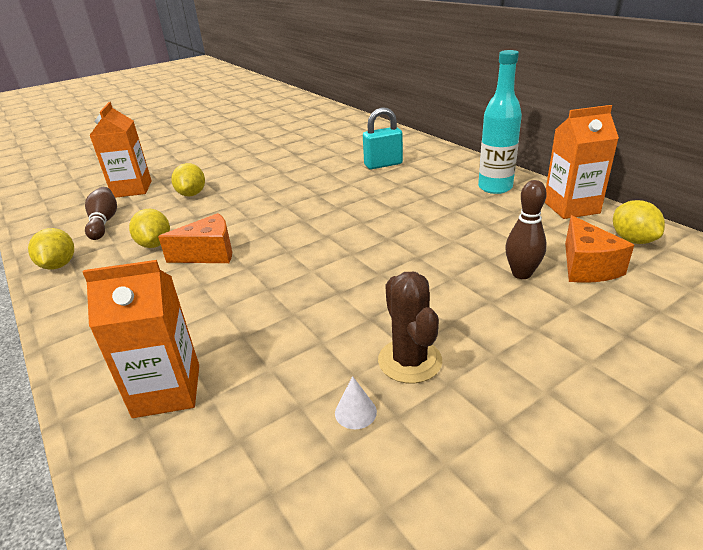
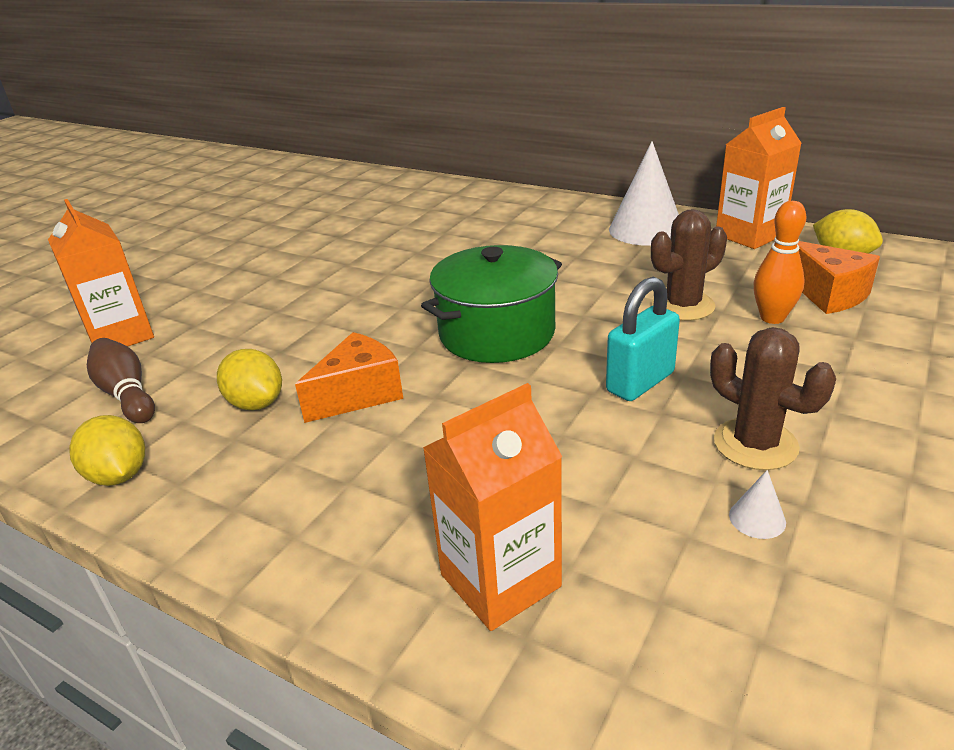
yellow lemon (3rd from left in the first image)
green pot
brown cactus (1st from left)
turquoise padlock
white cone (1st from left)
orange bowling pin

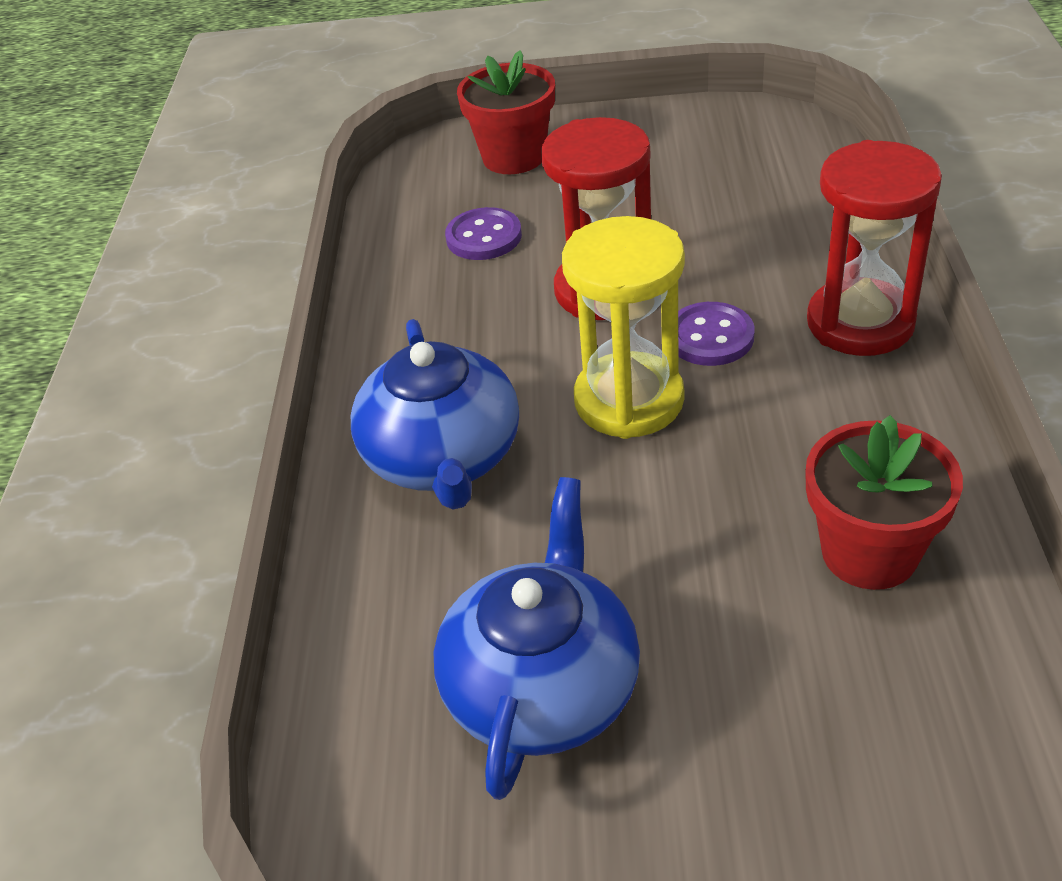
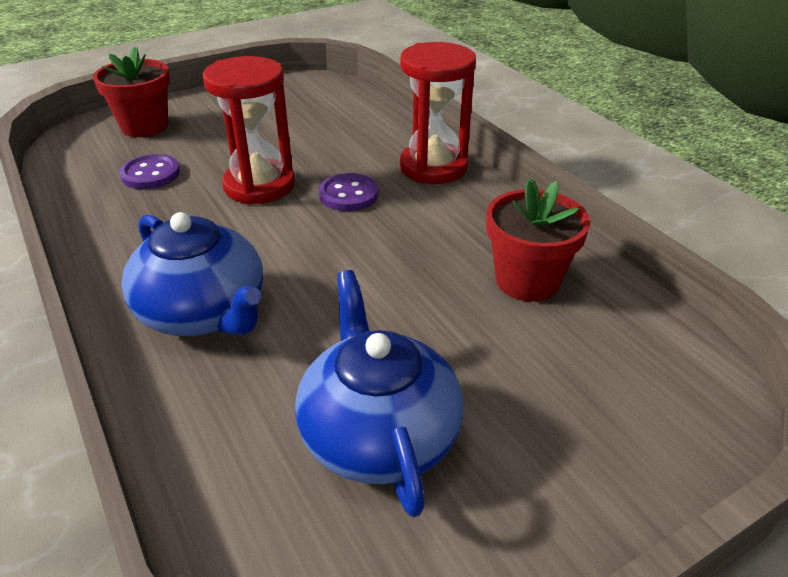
yellow hourglass

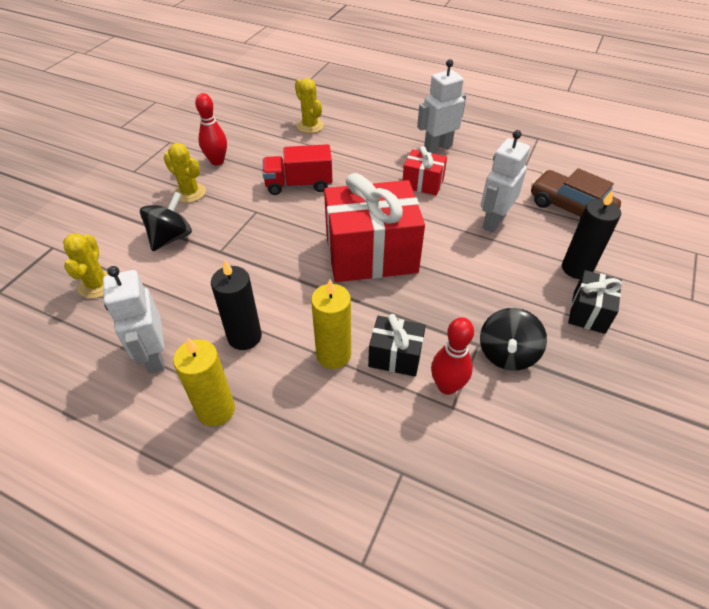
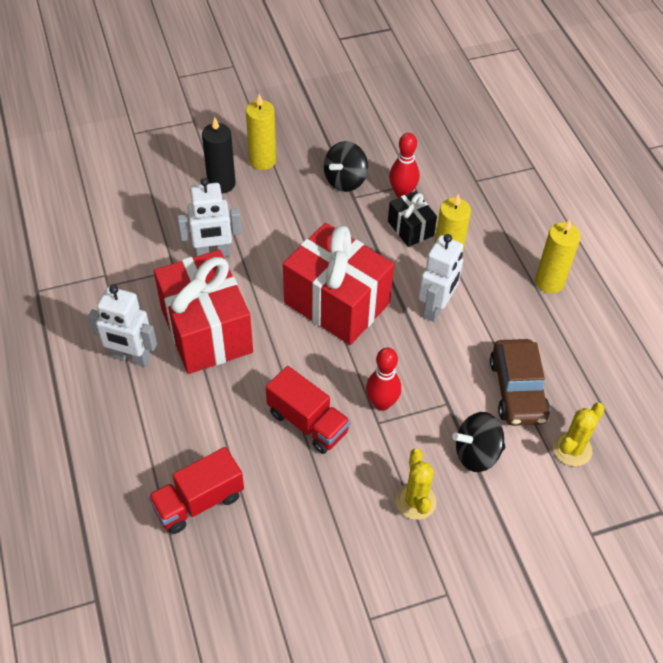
black candle (1st from left in the first image)
white robot (3rd from left)
red bowling pin (1st from left)
brown car
red truck (1st from left)
yellow candle (1st from left)
black spinning top (1st from left)
red gift (1st from left)

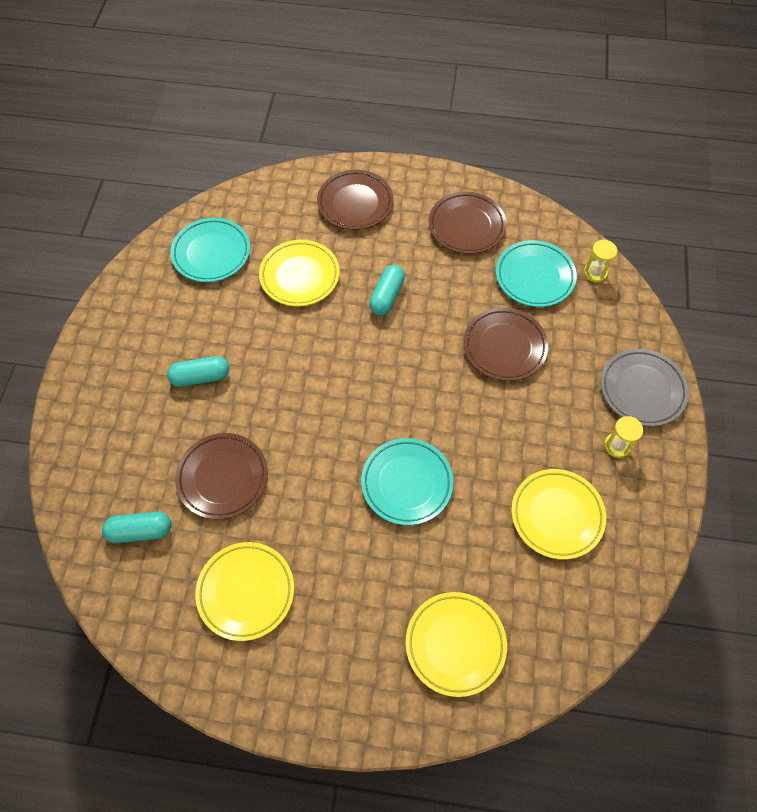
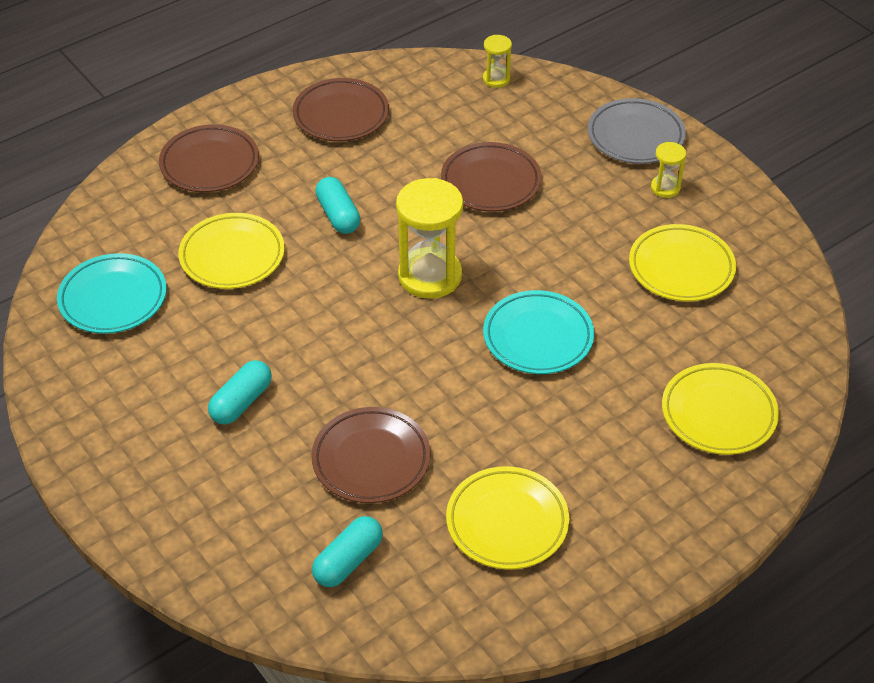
turquoise plate (3rd from left in the first image)
yellow hourglass (1st from left)

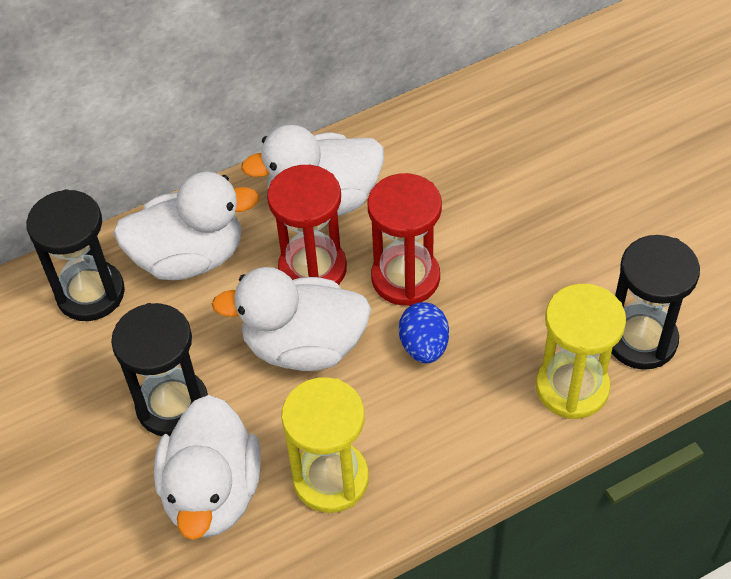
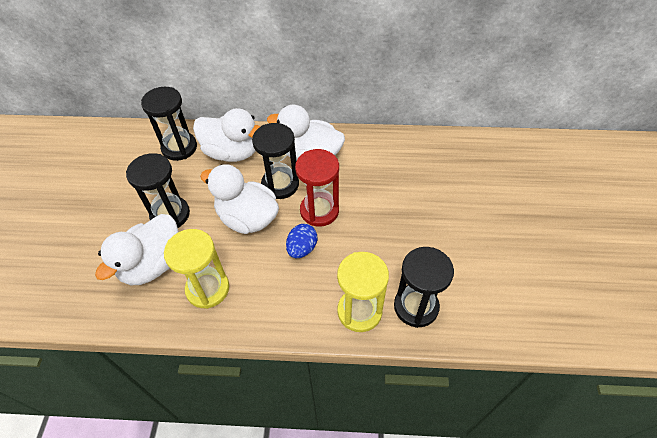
black hourglass (3rd from left)

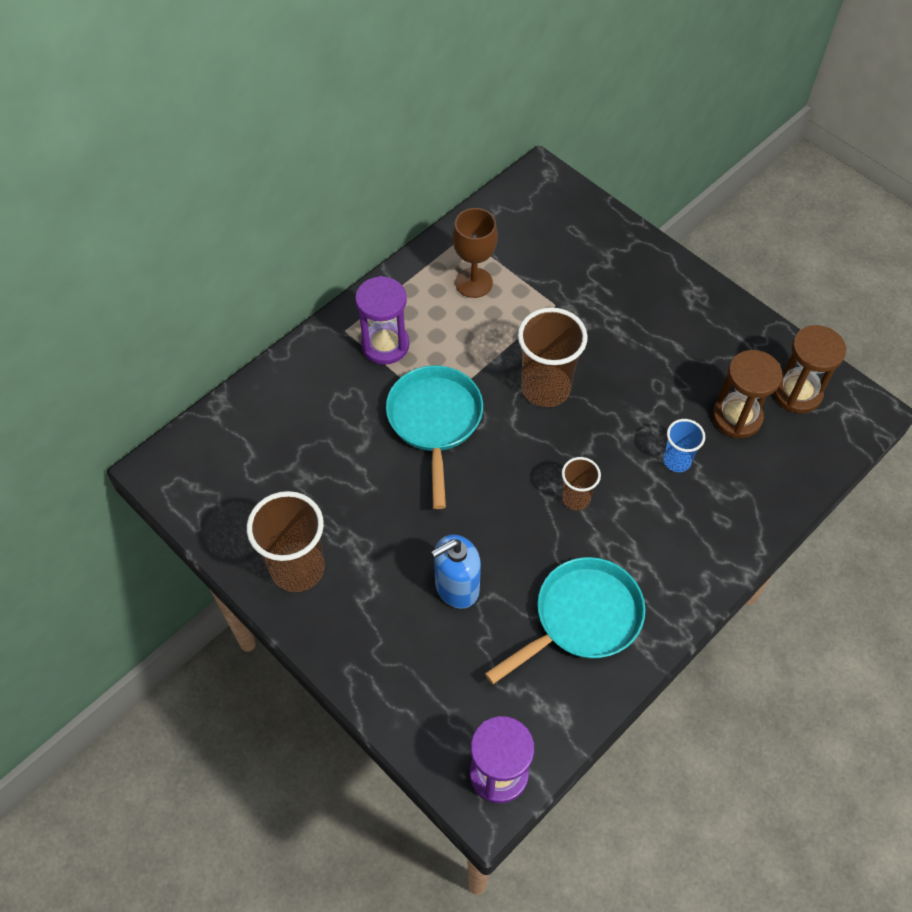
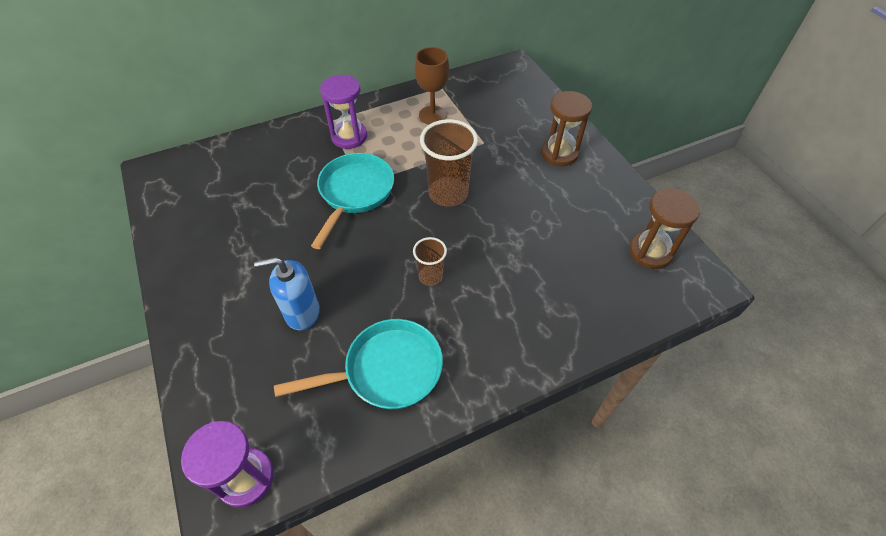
brown cup (1st from left in the first image)
blue cup
brown hourglass (1st from left)

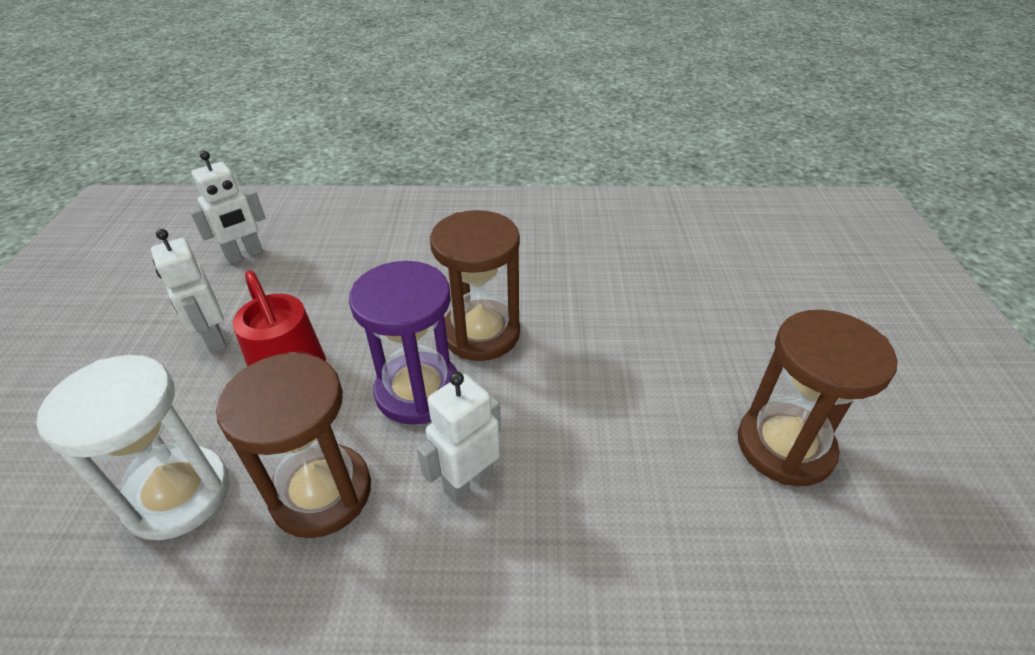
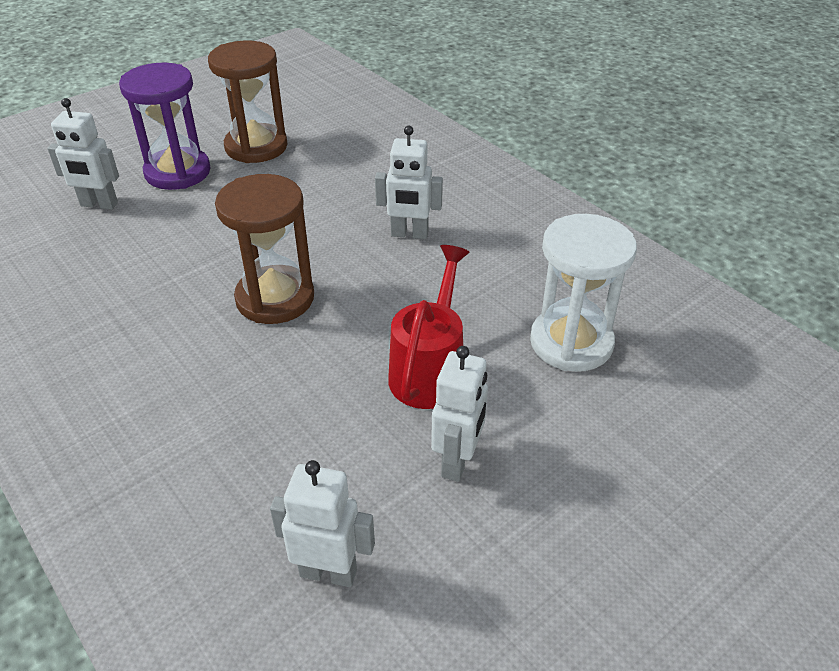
brown hourglass (1st from left in the first image)
white robot (1st from left)
purple hourglass

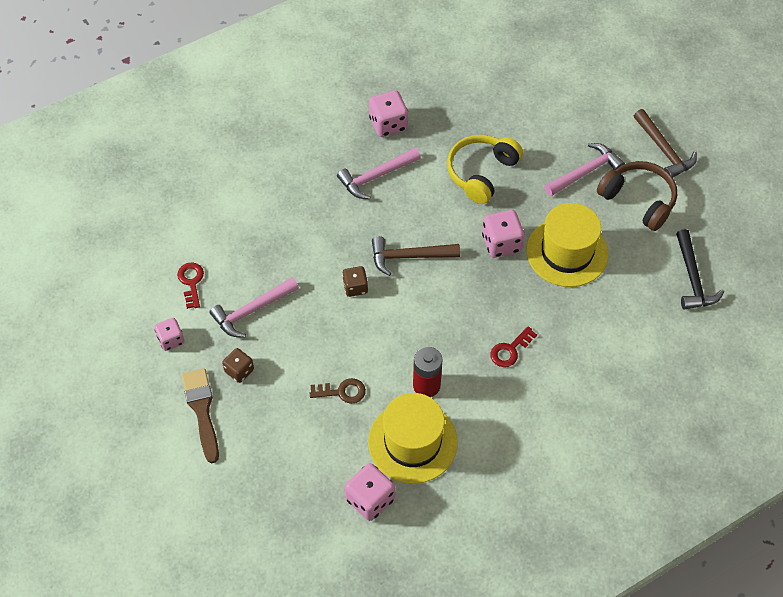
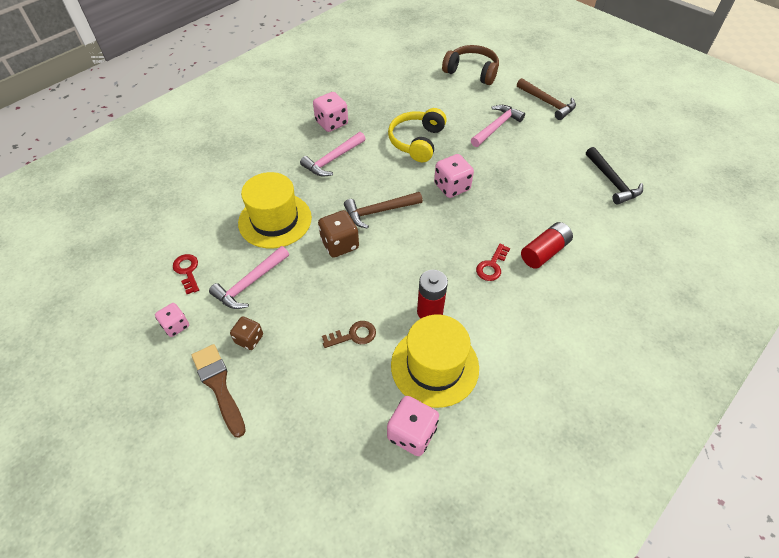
red battery (2nd from left)
yellow hat (1st from left)
brown headphones
brown dice (2nd from left)

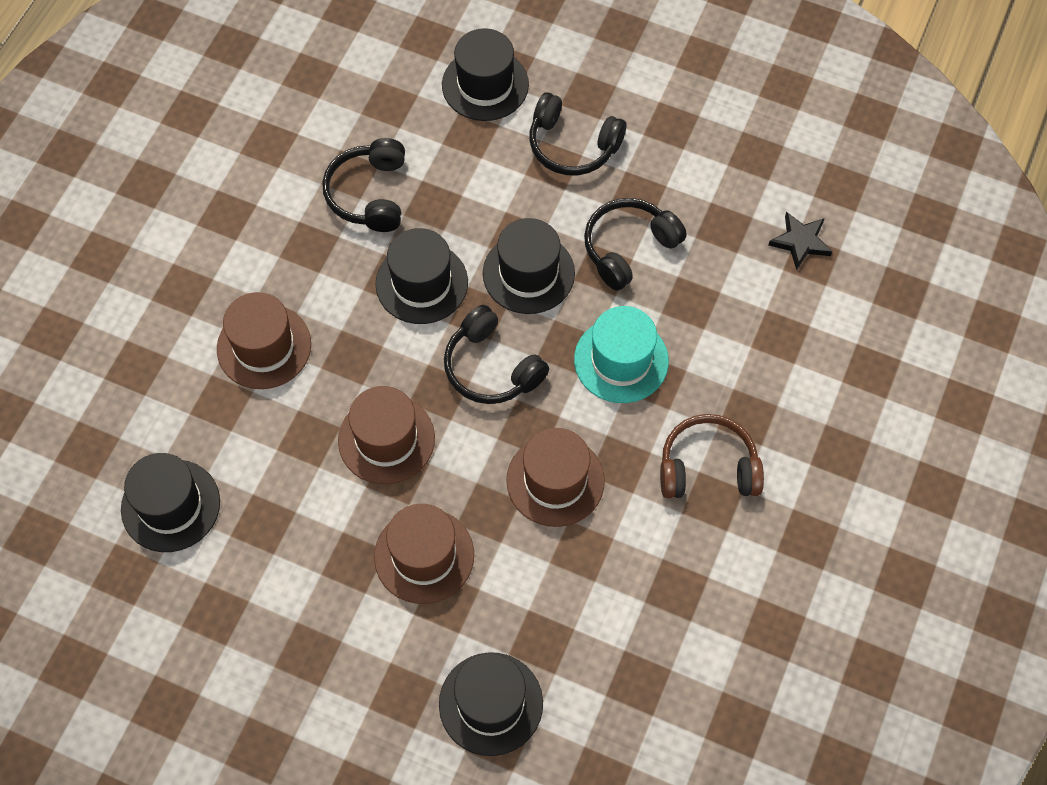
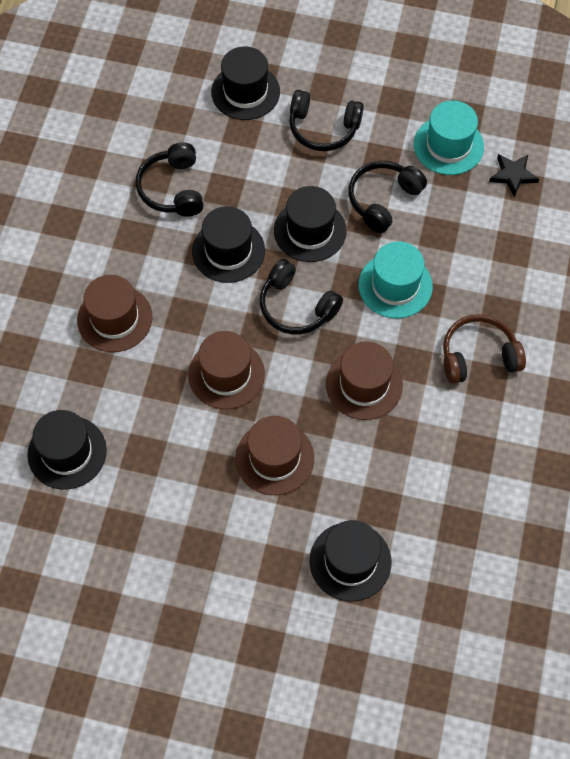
turquoise hat (2nd from left)

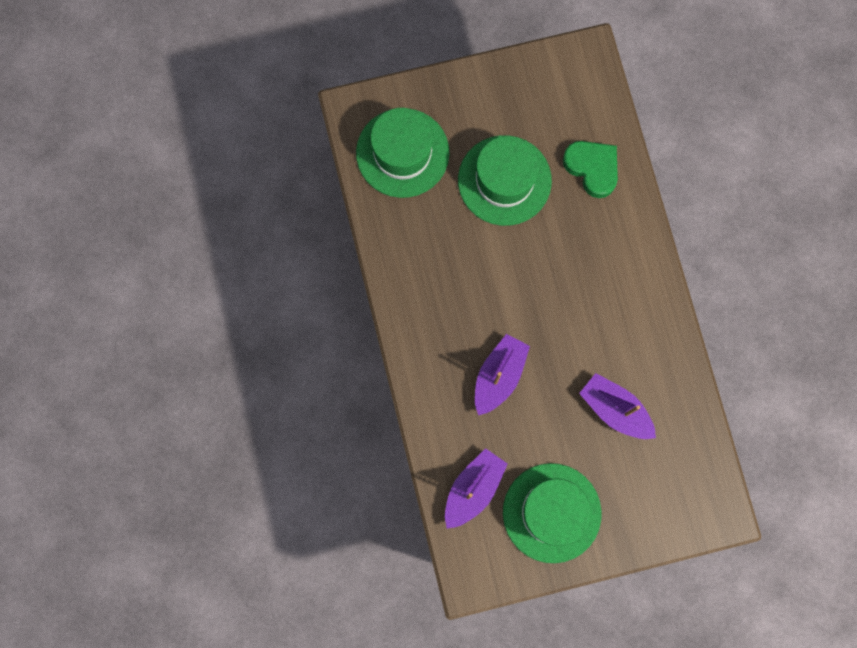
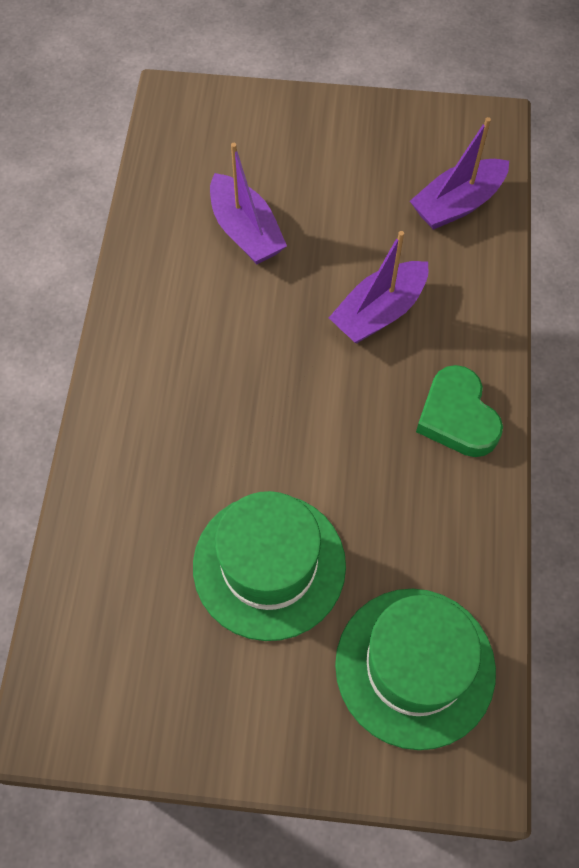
green hat (3rd from left in the first image)
green heart

